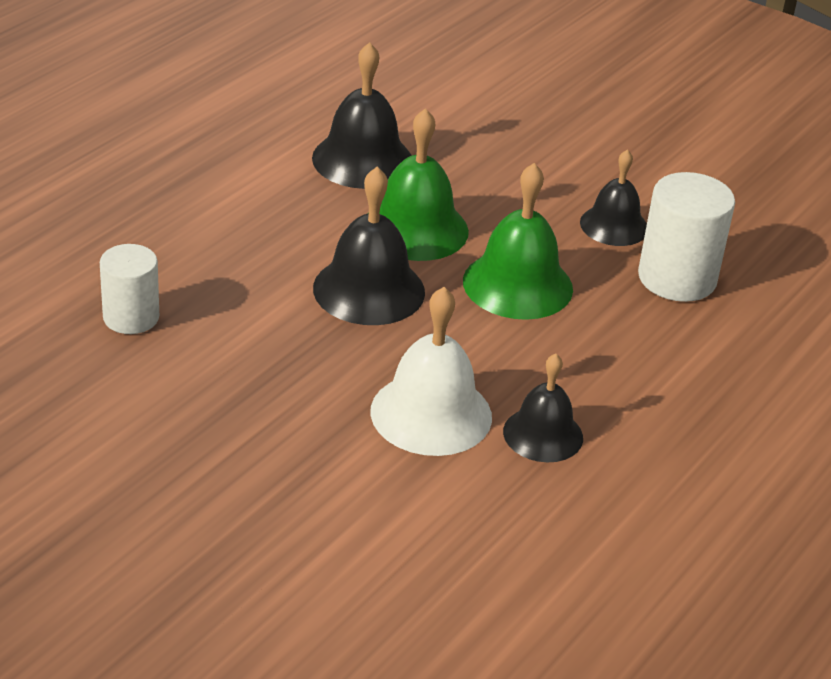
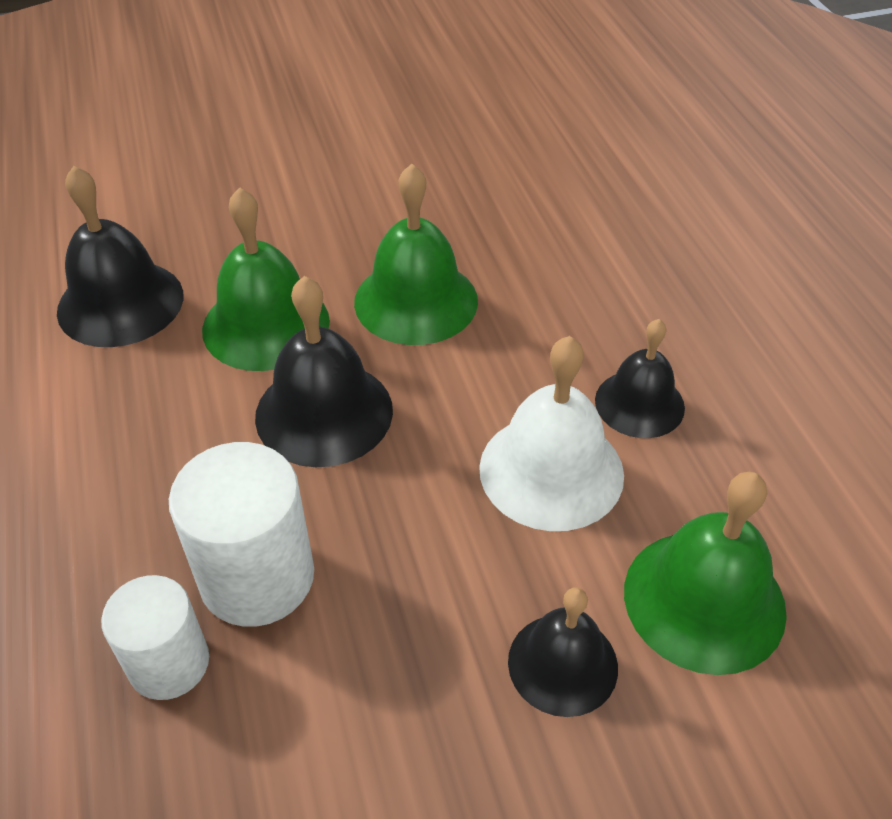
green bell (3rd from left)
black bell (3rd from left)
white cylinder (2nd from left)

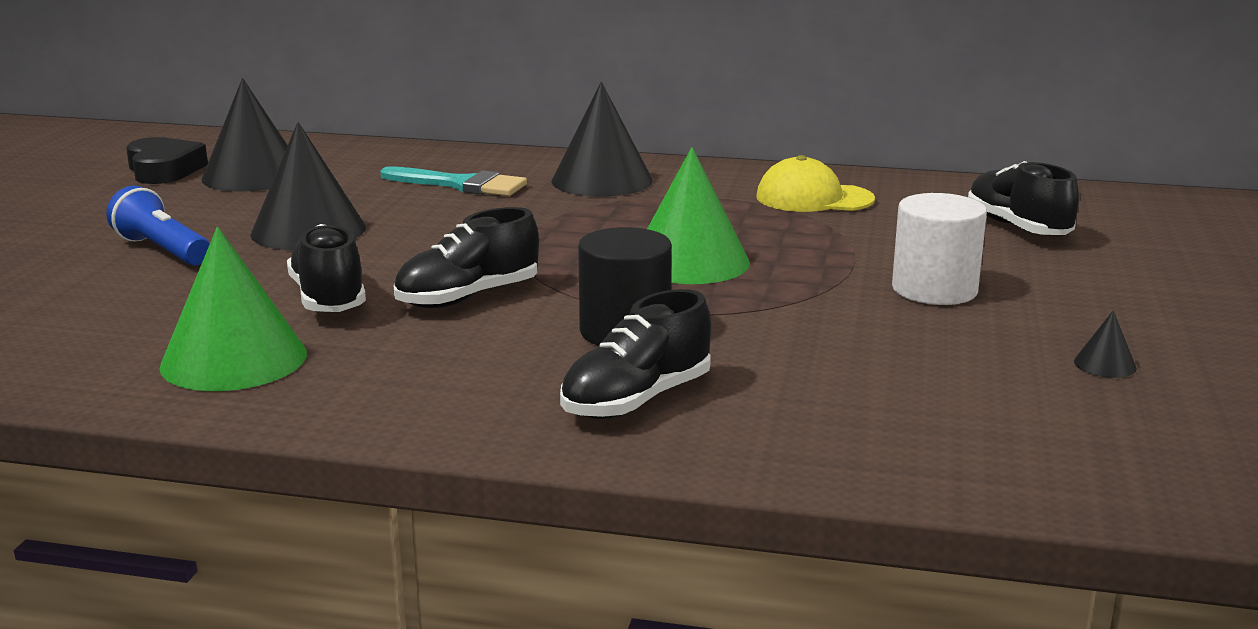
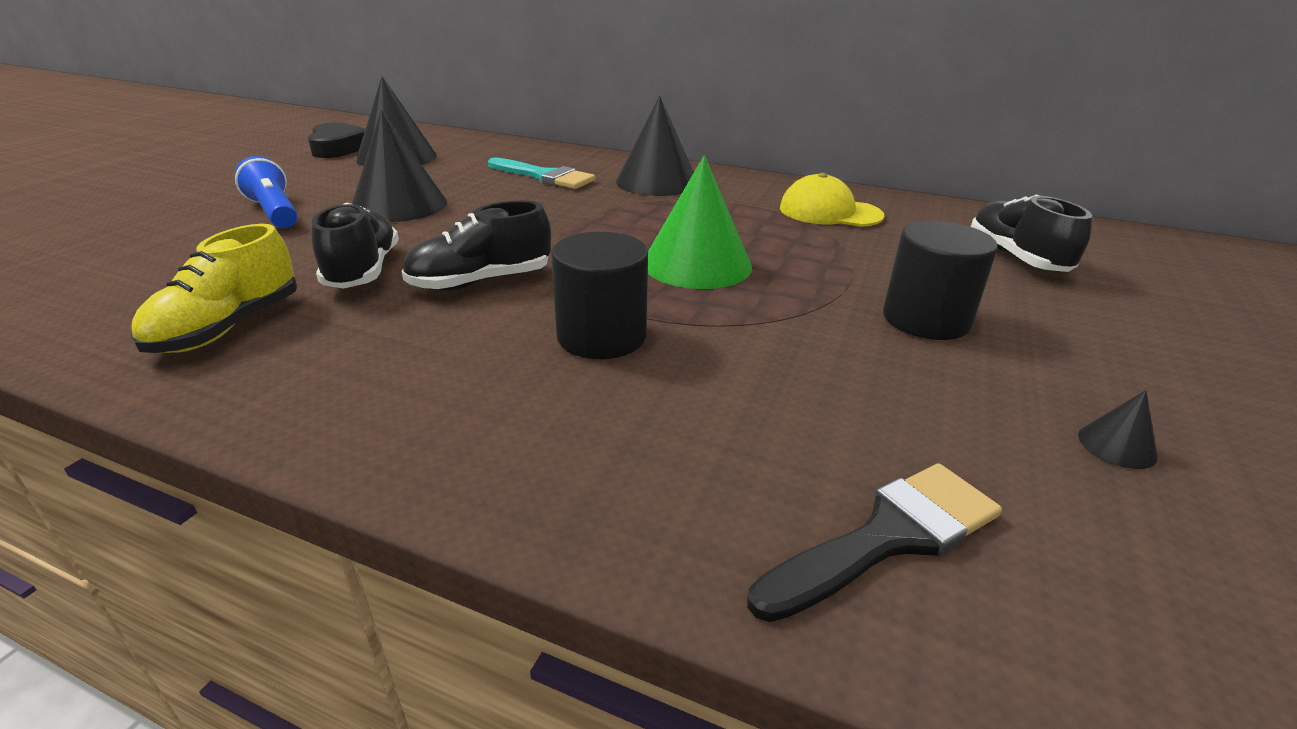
black shoe (3rd from left in the first image)
black brush
yellow shoe
black cylinder (2nd from left)

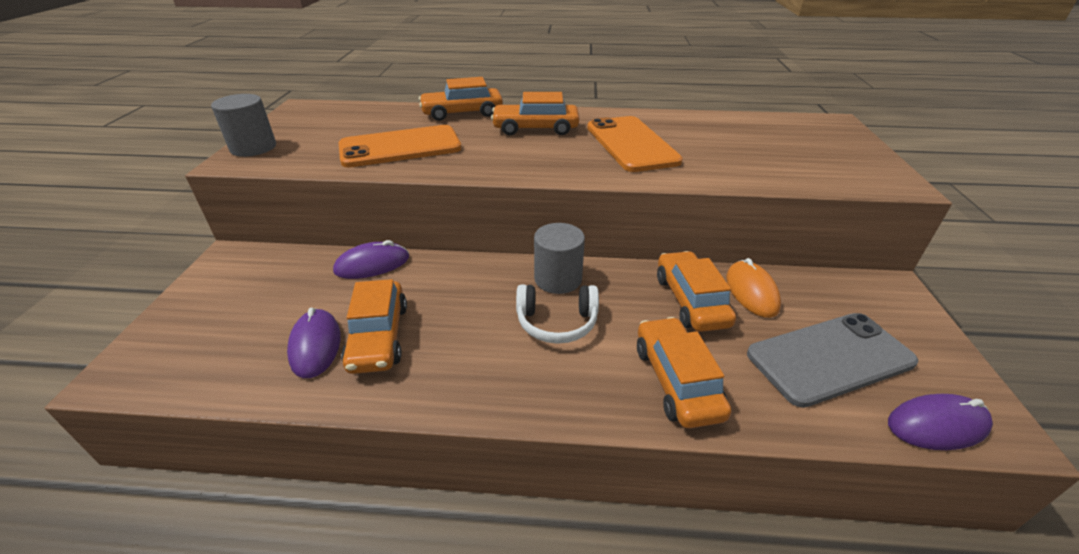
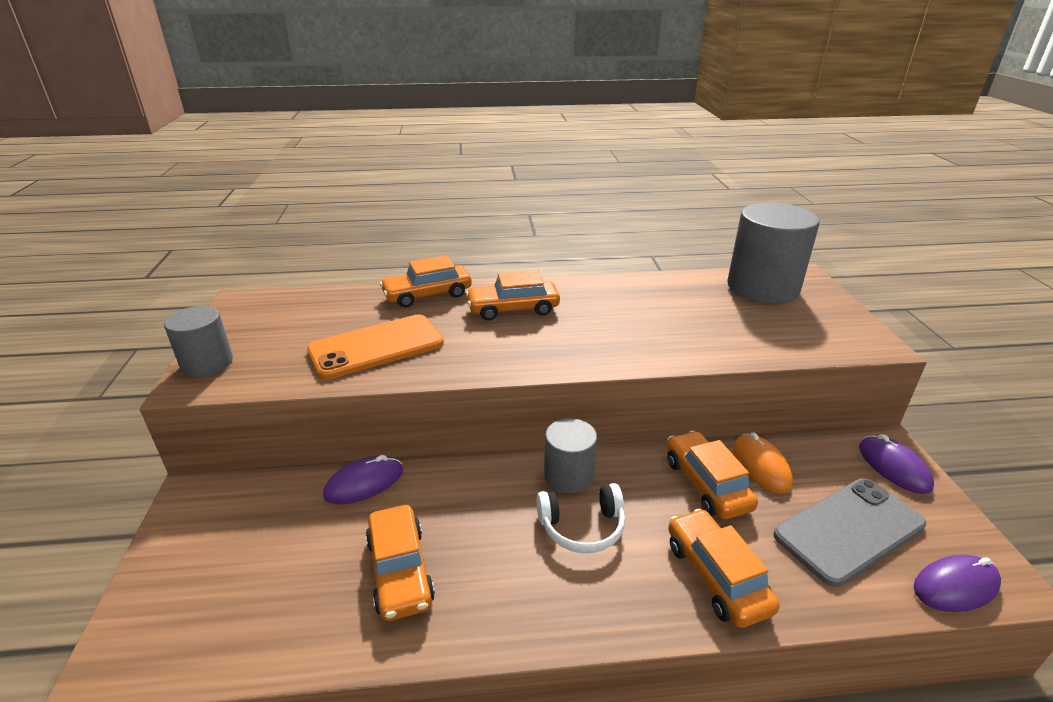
orange phone (2nd from left in the first image)
grey cylinder (3rd from left)
purple mouse (2nd from left)

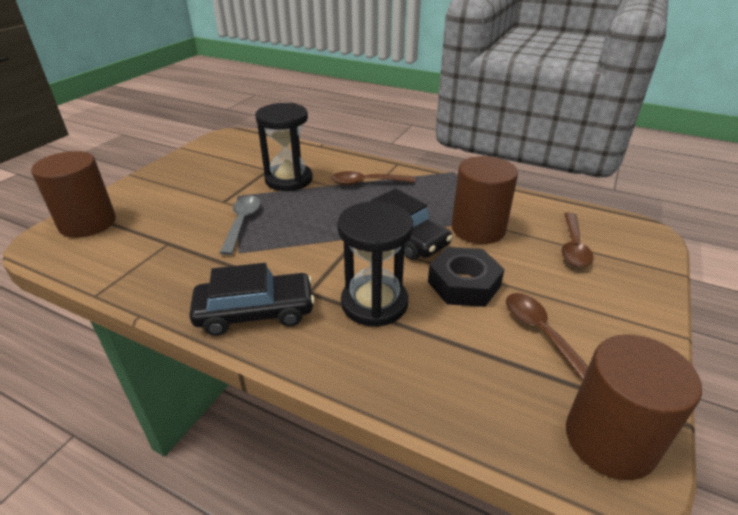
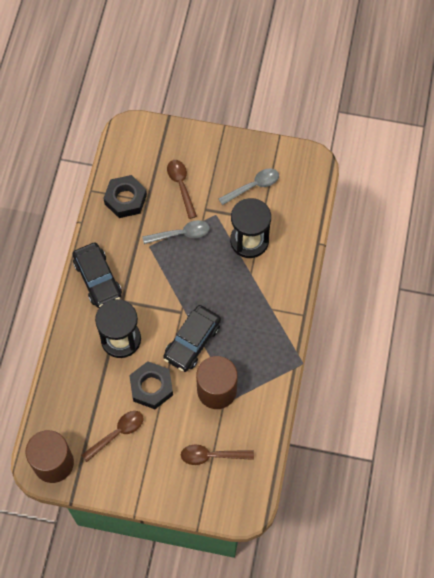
brown cylinder (1st from left in the first image)
black nut (1st from left)
grey spoon (2nd from left)
brown spoon (2nd from left)

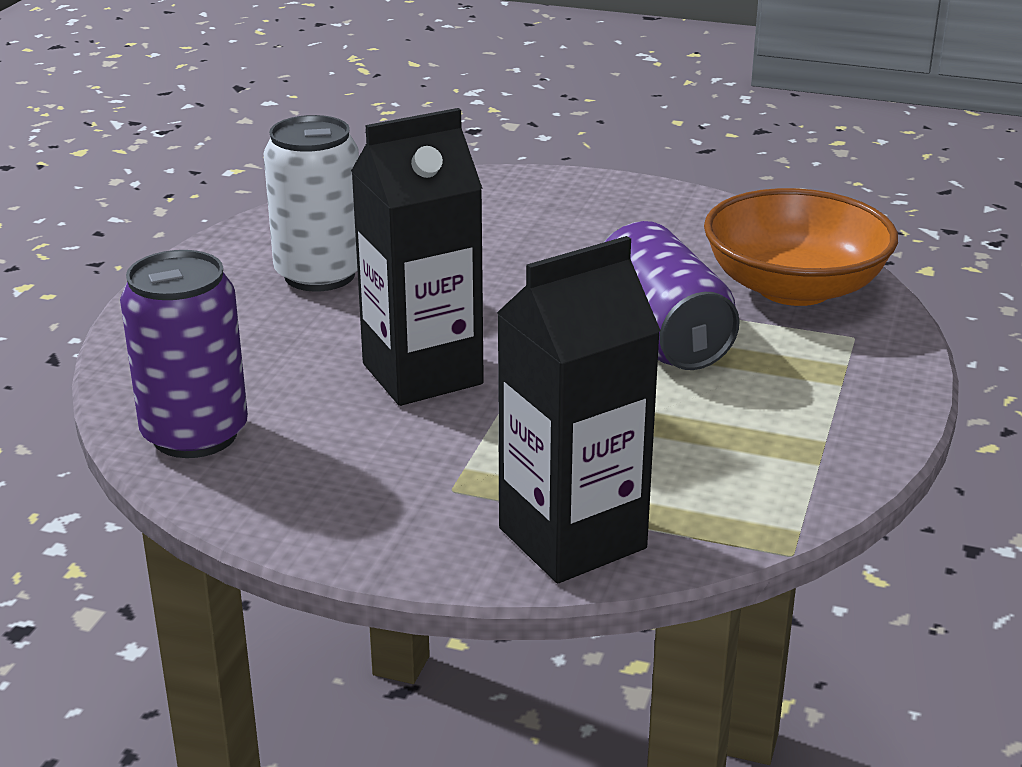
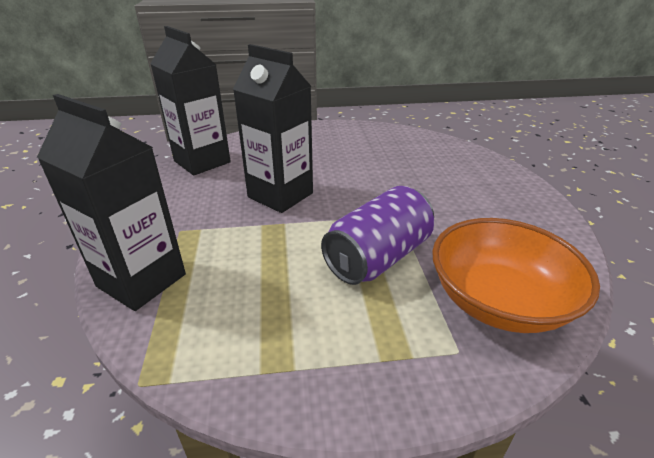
white can
black carton (2nd from left)

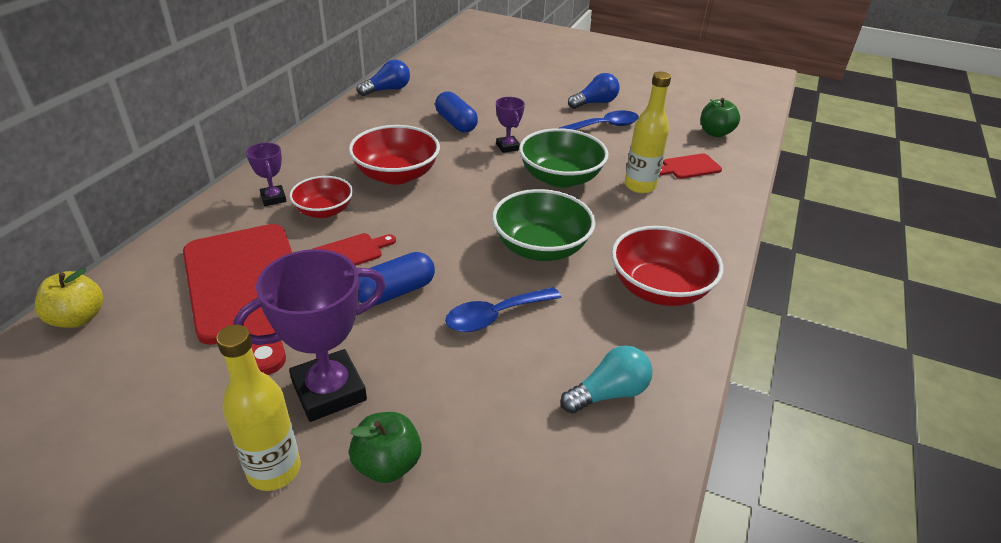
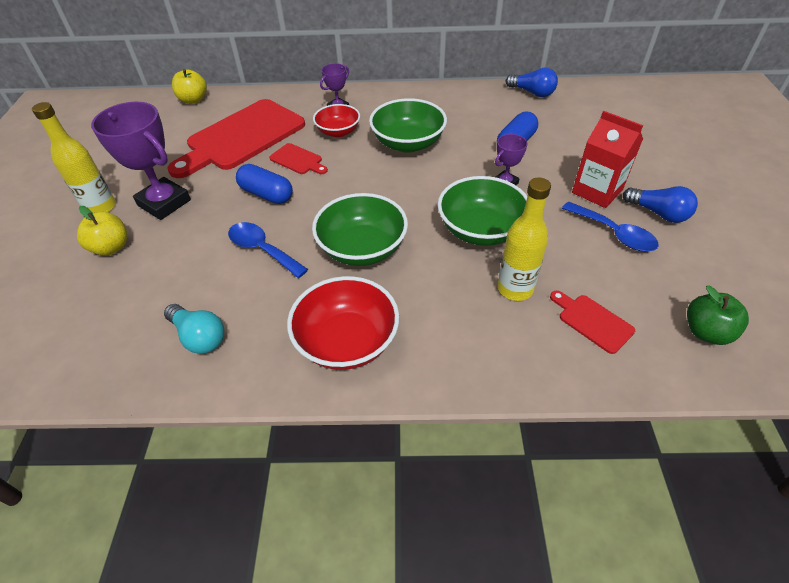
red carton
green bowl (2nd from left)
yellow apple (1st from left)

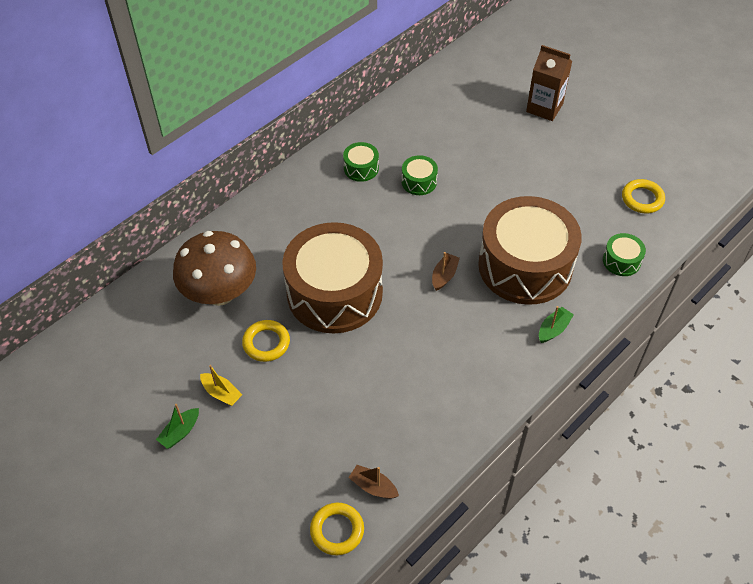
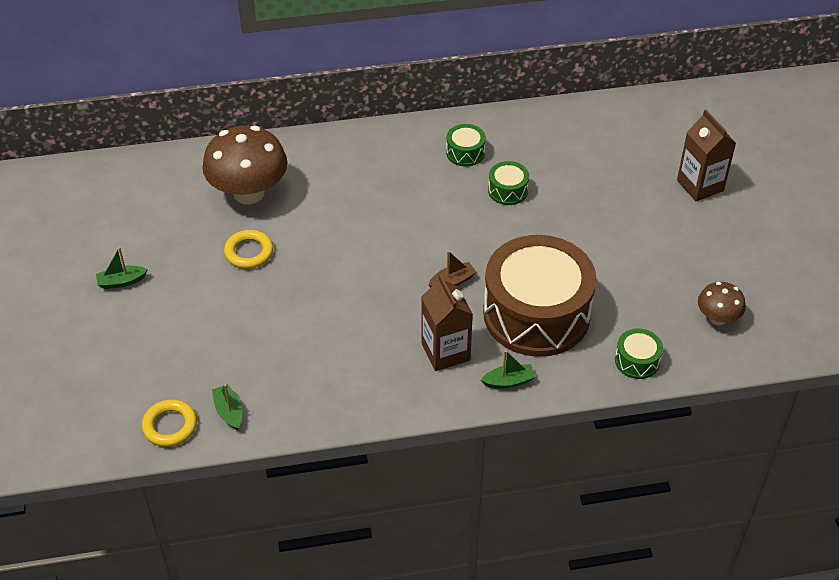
yellow boat
brown drum (1st from left in the first image)
brown carton (1st from left)
brown mushroom (2nd from left)
green boat (2nd from left)

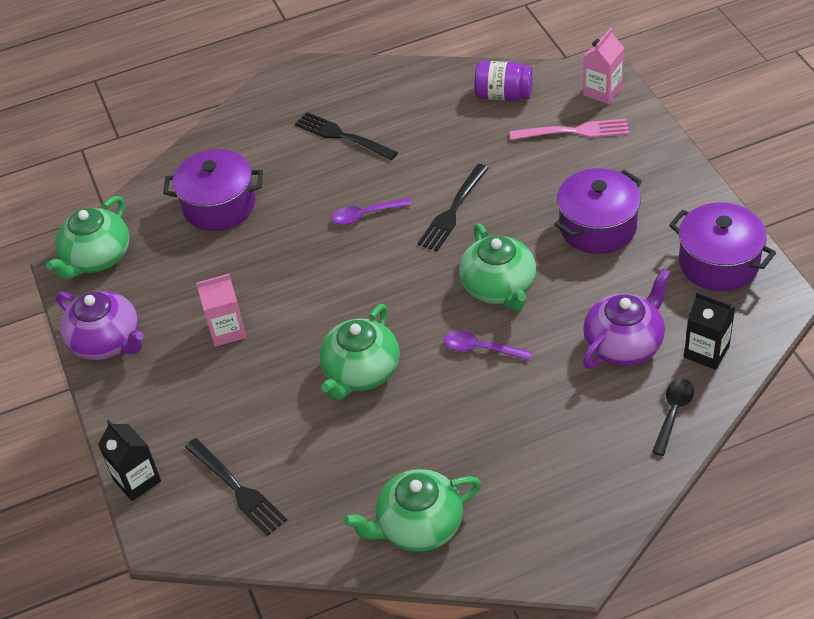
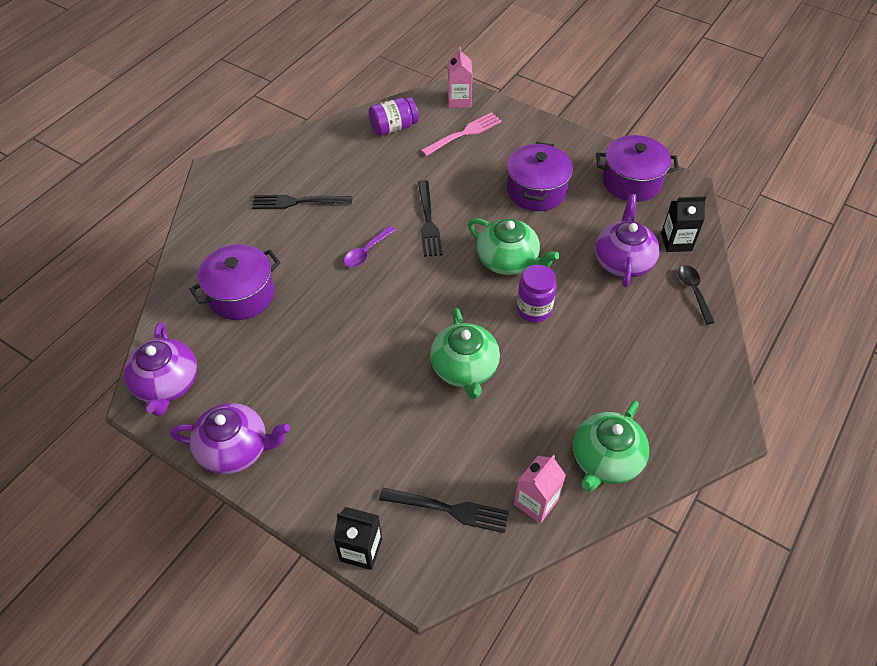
pink carton (2nd from left)
purple jar (2nd from left)
purple teapot (1st from left)

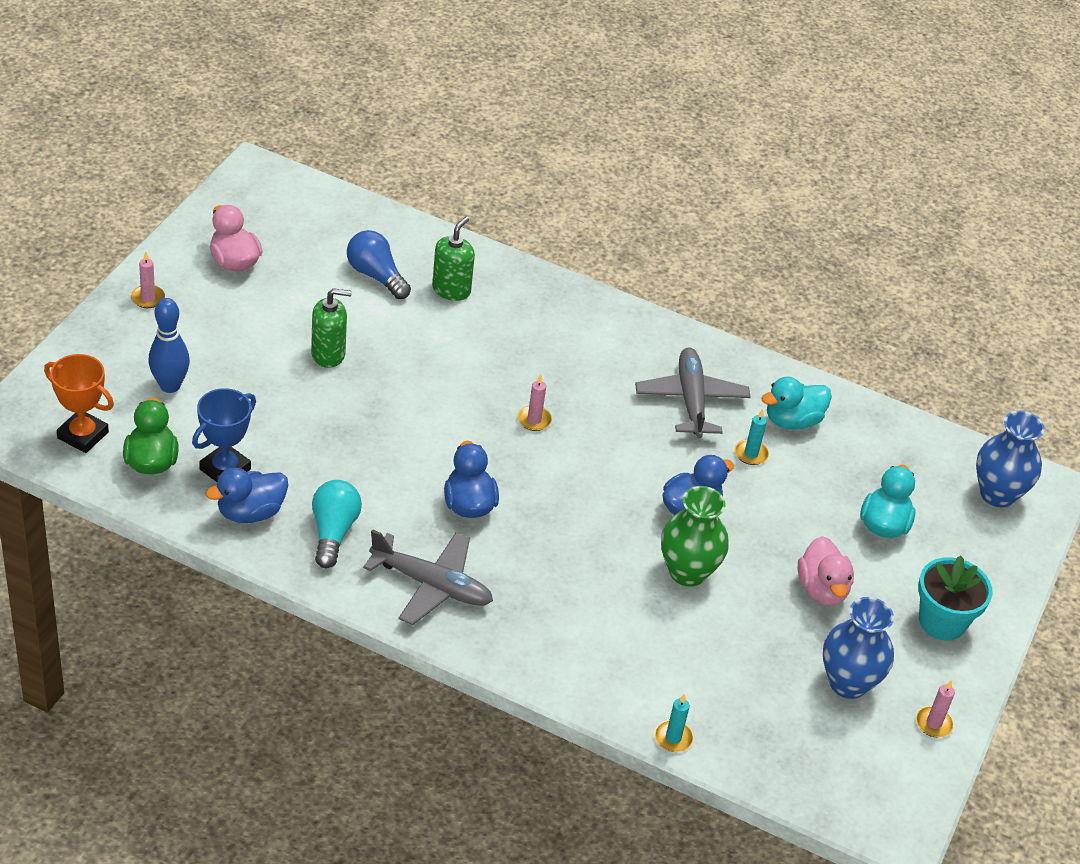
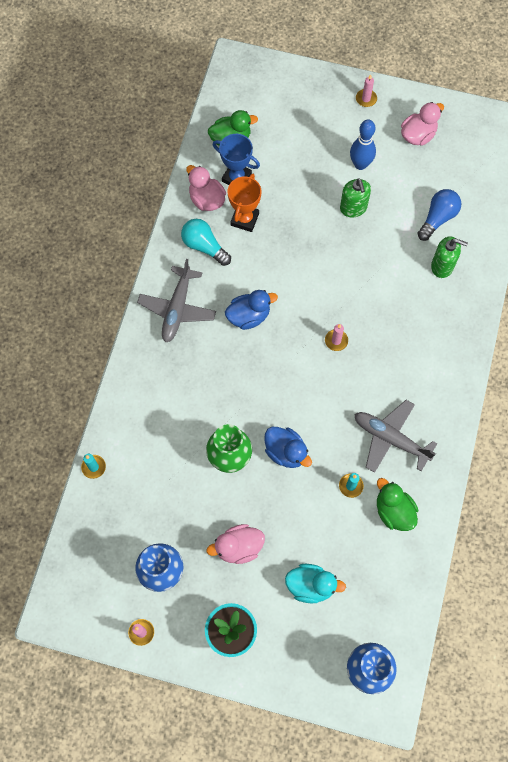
orange trophy
blue bowling pin
pink duck (1st from left)
green duck (2nd from left)
turquoise light bulb
grey plane (2nd from left)

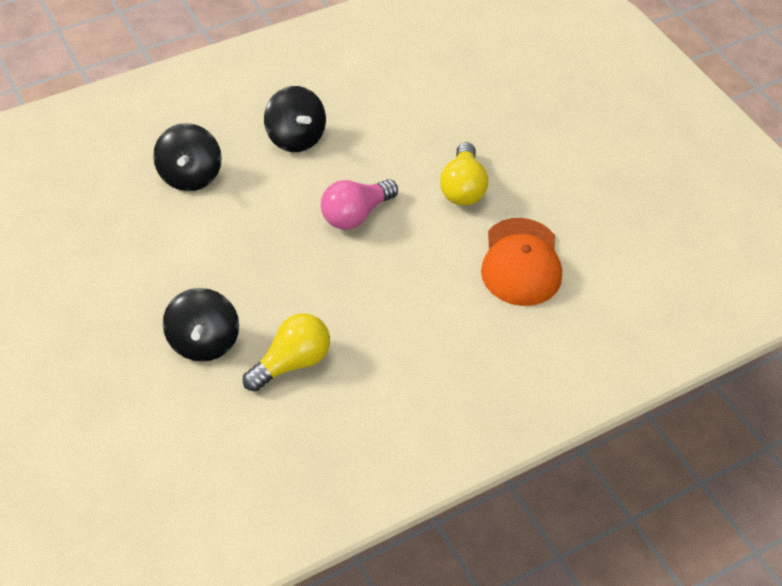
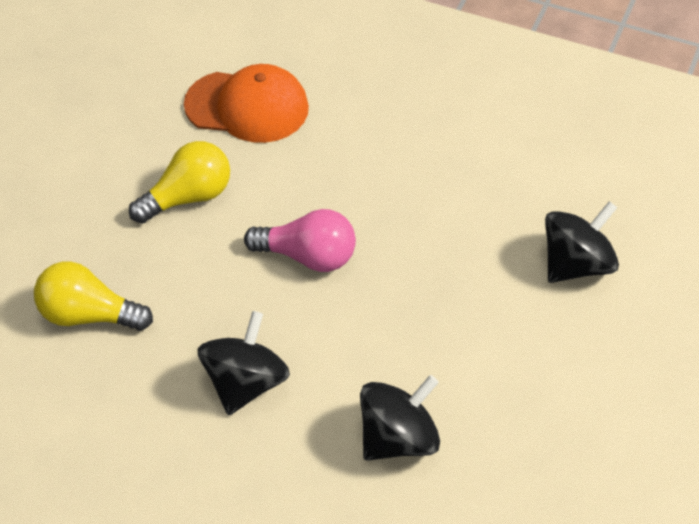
yellow light bulb (1st from left)
orange cap

